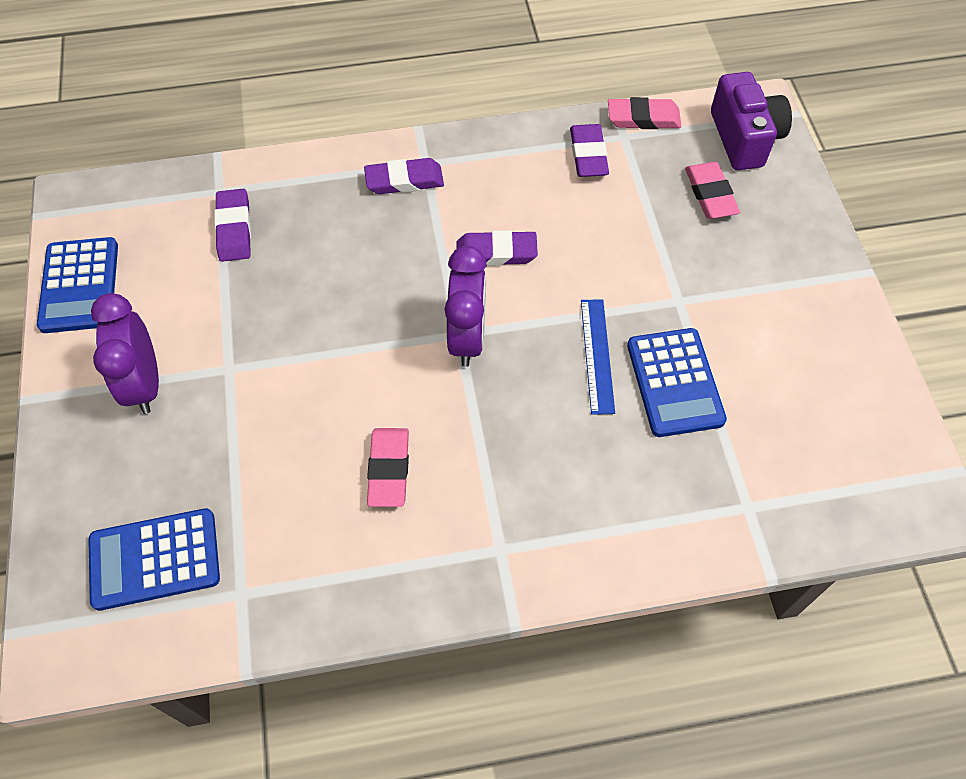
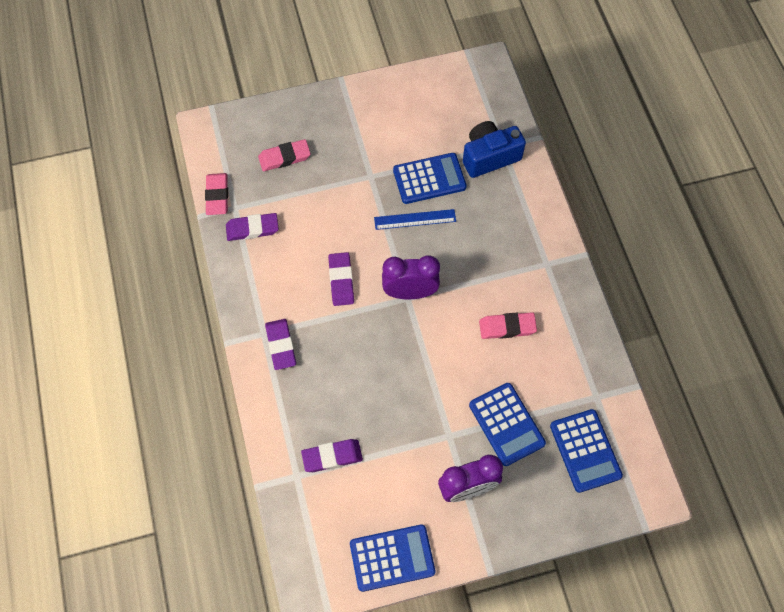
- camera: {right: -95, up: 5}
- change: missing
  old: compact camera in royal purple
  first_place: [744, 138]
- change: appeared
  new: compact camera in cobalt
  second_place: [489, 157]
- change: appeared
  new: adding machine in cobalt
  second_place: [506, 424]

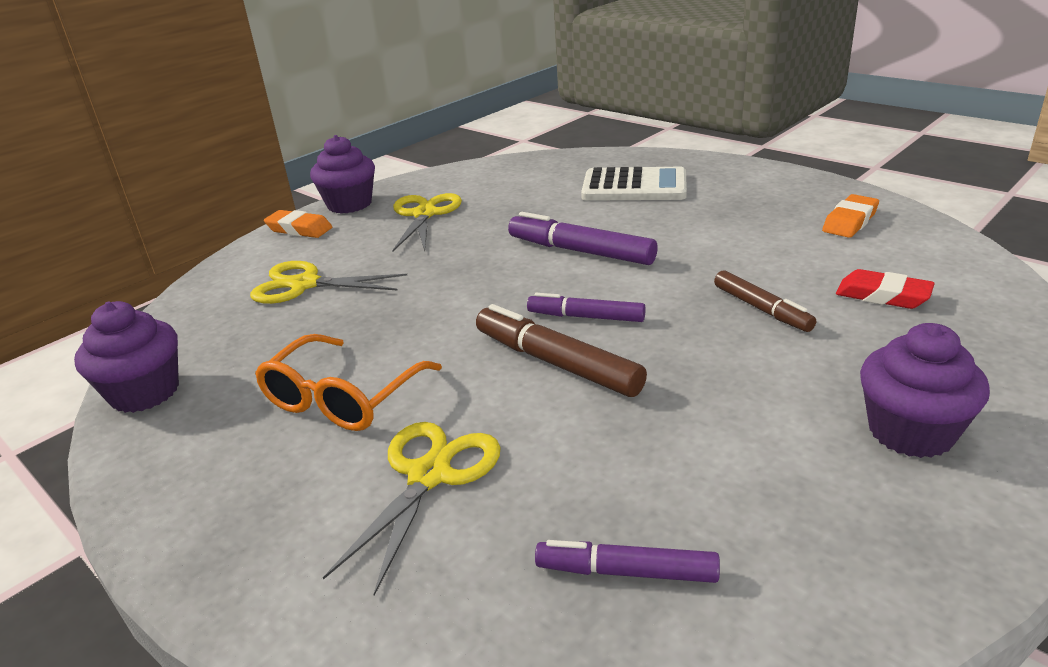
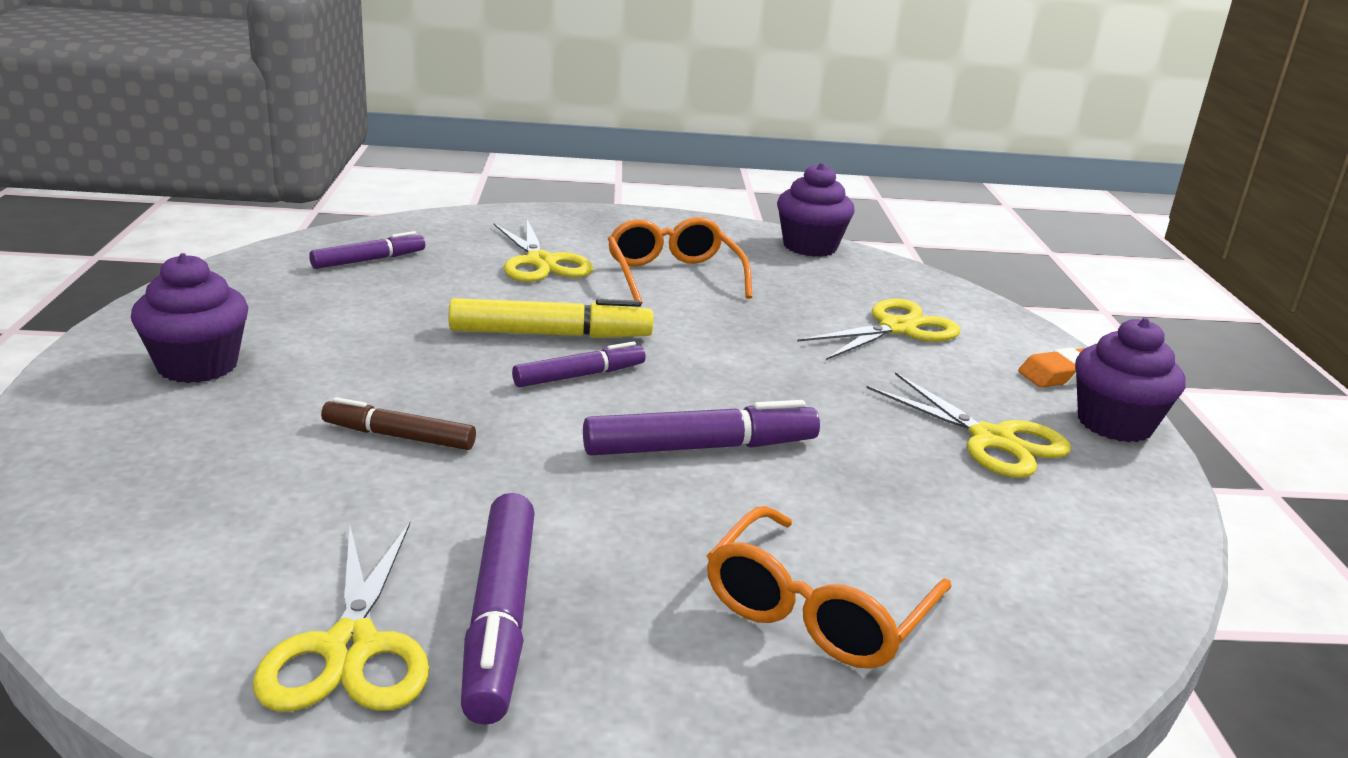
- camera: {right: 130, up: -5}
- change: missing
  old: gum eraser in crimson
  first_place: [882, 295]
- change: appeared
  new: felt pen in royal purple
  second_place: [500, 618]
- change: exchanged
  old: adding machine in pure white
  new: glasses in bright orange
  first_place: [634, 187]
  second_place: [818, 610]
- change: exchanged
  old: gum eraser in bright orange
  new: shears in golden
  first_place: [850, 221]
  second_place: [351, 648]
- change: colour
  old: felt pen in russet
  new: felt pen in golden
  first_place: [556, 363]
  second_place: [550, 334]

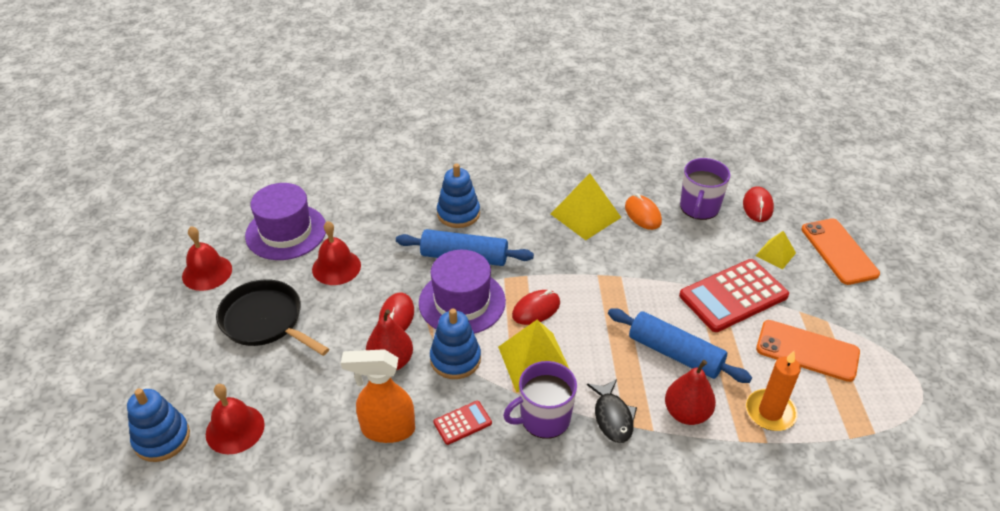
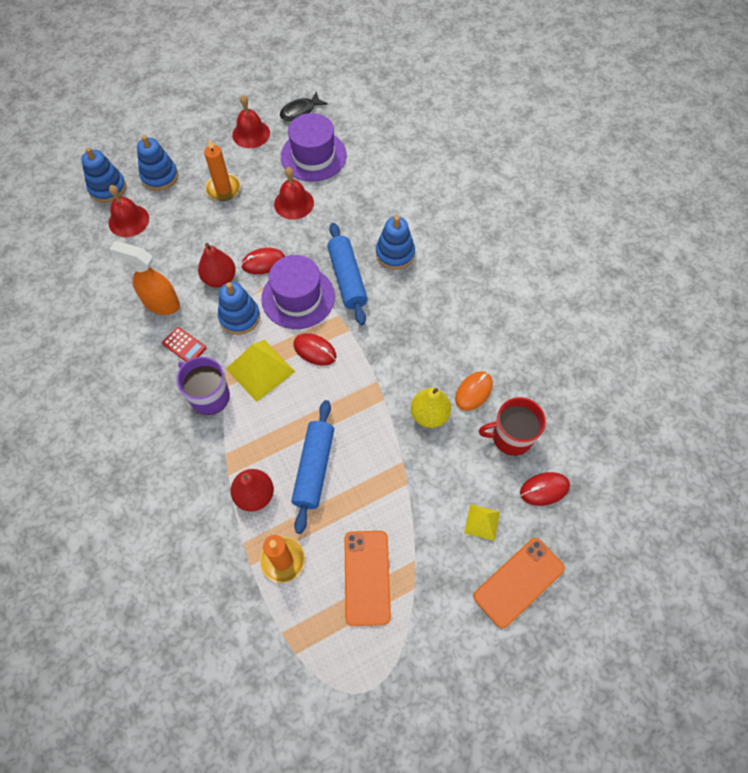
- camera: {right: 65, up: 20}
- change: missing
  old: solid pyramid in golden
  first_place: [585, 215]
- change: missing
  old: adding machine in crimson
  first_place: [733, 296]
- change: appeared
  new: stacking rings in cobalt
  second_place: [159, 176]
- change: appeared
  new: toy pear in golden
  second_place: [429, 415]
- change: relocated
  old: fish in ebony
  first_place: [612, 417]
  second_place: [300, 112]
- change: exchanged
  old: skillet in ebony
  new: candle in bright orange
  first_place: [265, 321]
  second_place: [223, 189]
- change: colour
  old: tea mug in royal purple
  new: tea mug in crimson
  first_place: [699, 208]
  second_place: [511, 437]
- change: spun
  old: spray bottle in bright orange
  first_place: [387, 429]
  second_place: [161, 303]
  degrees: -45

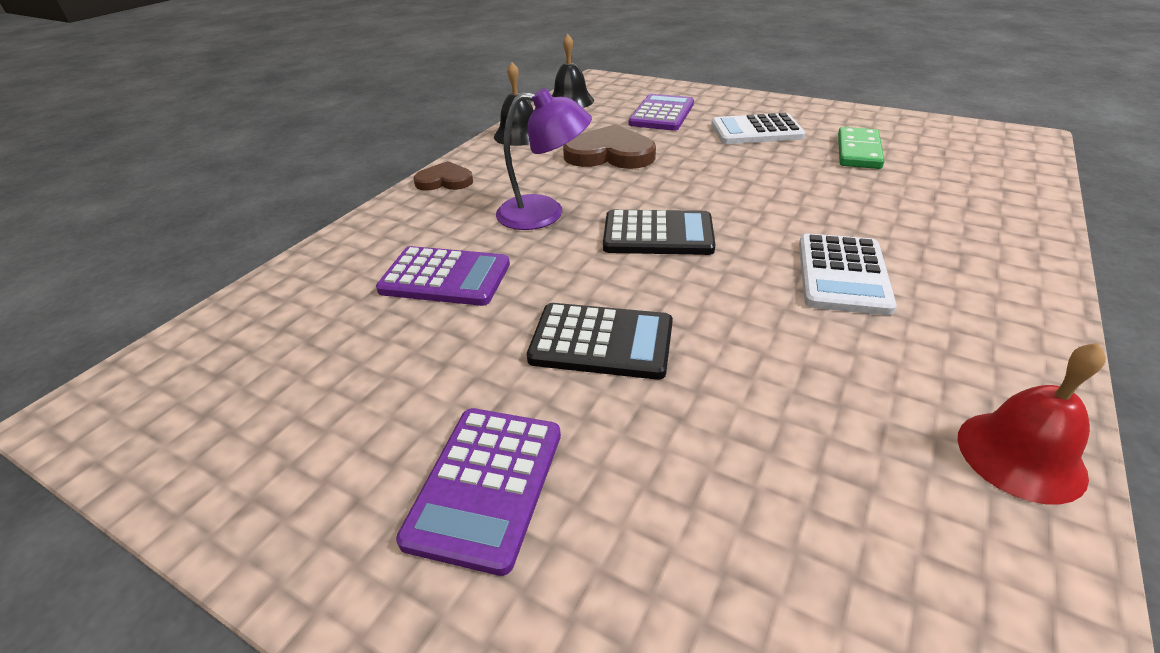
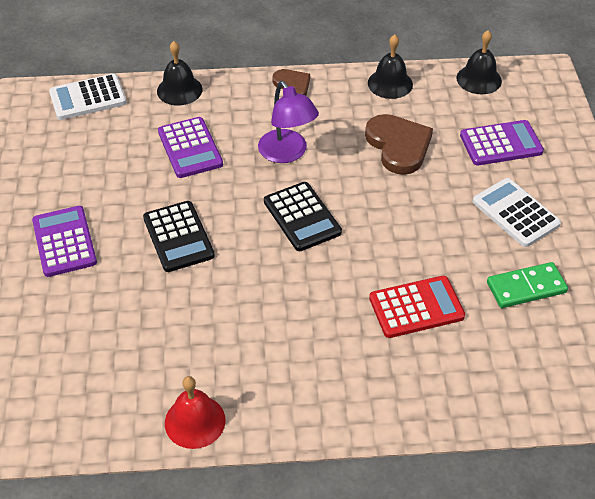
- camera: {right: 55, up: 10}
- change: appeared
  new: hand bell in ebony
  second_place: [179, 90]
- change: appeared
  new: adding machine in crimson
  second_place: [416, 307]
- change: relocated
  old: adding machine in pure white
  first_place: [842, 274]
  second_place: [88, 98]
- change: spun
  old: adding machine in royal purple
  first_place: [486, 485]
  second_place: [64, 242]
  degrees: 90

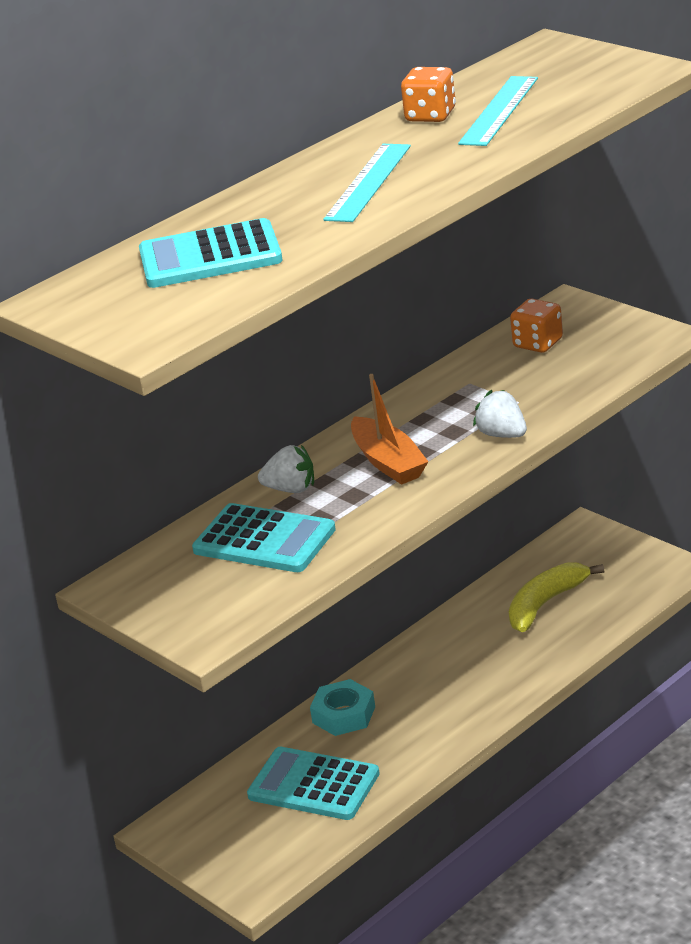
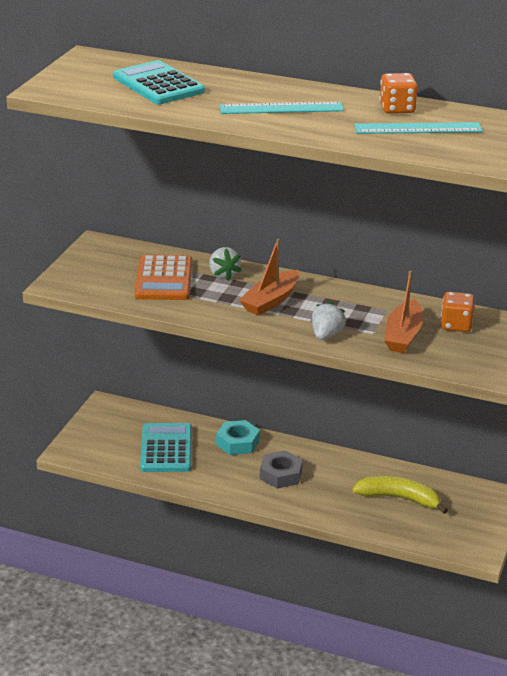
- camera: {right: 60, up: 0}
- change: appeared
  new: hex nut in grey
  second_place: [281, 474]
- change: appeared
  new: sailboat in bright orange
  second_place: [403, 335]
- change: colour
  old: adding machine in turquoise
  new: adding machine in bright orange
  first_place: [264, 540]
  second_place: [164, 279]

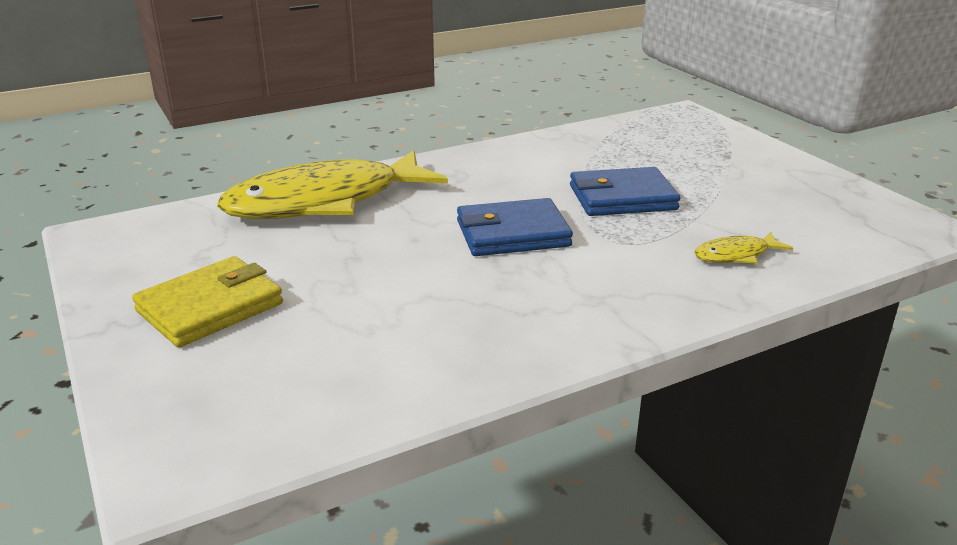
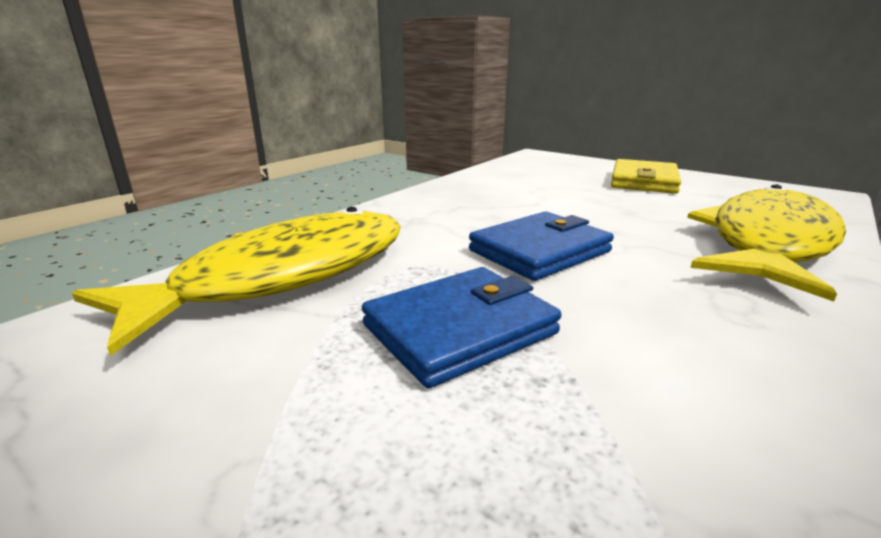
- camera: {right: 155, up: -5}
- change: size
  old: fish in golden
  first_place: [736, 255]
  second_place: [284, 276]
  factor: 2.47

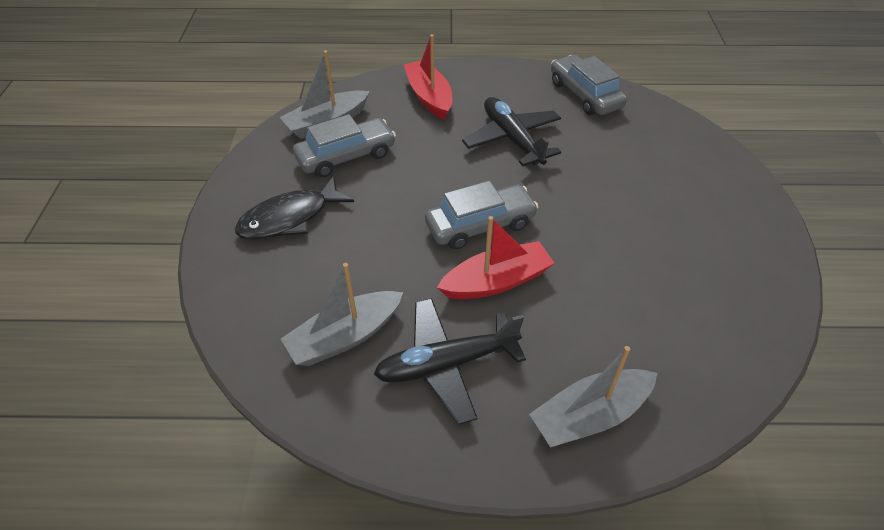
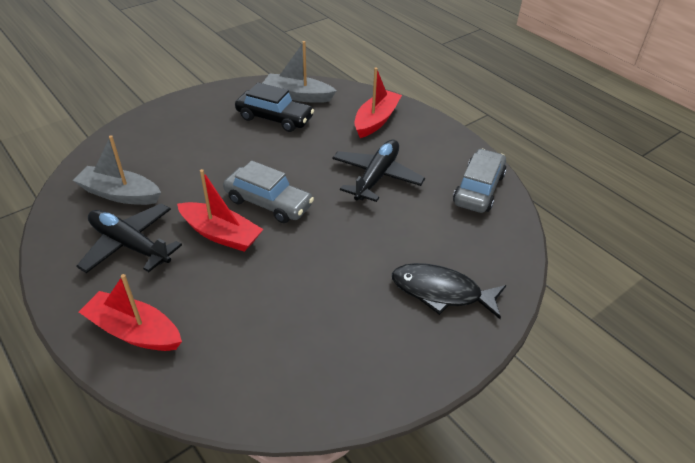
- camera: {right: 50, up: -5}
- change: relocated
  old: fish in ebony
  first_place: [289, 218]
  second_place: [441, 292]
- change: colour
  old: automobile in grey
  new: automobile in ebony
  first_place: [346, 156]
  second_place: [274, 118]
- change: colour
  old: sailboat in grey
  new: sailboat in crimson
  first_place: [590, 416]
  second_place: [134, 331]

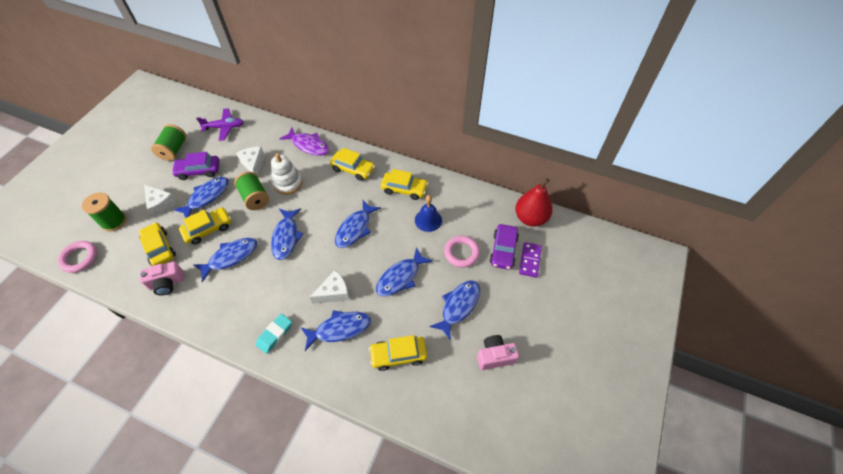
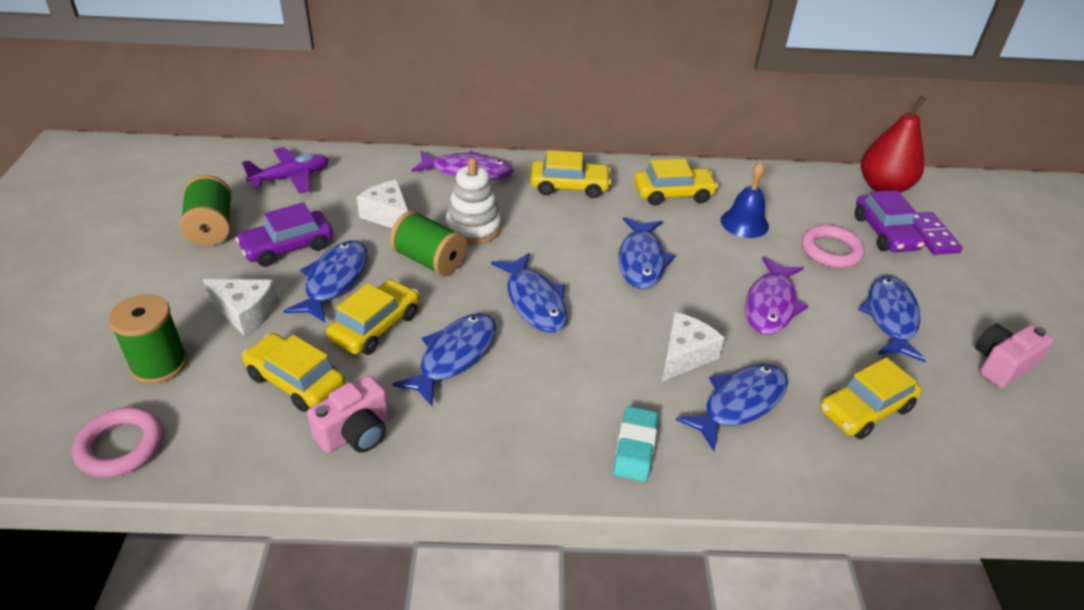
- camera: {right: -25, up: -15}
- change: colour
  old: fish in cobalt
  new: fish in royal purple
  first_place: [400, 277]
  second_place: [771, 305]

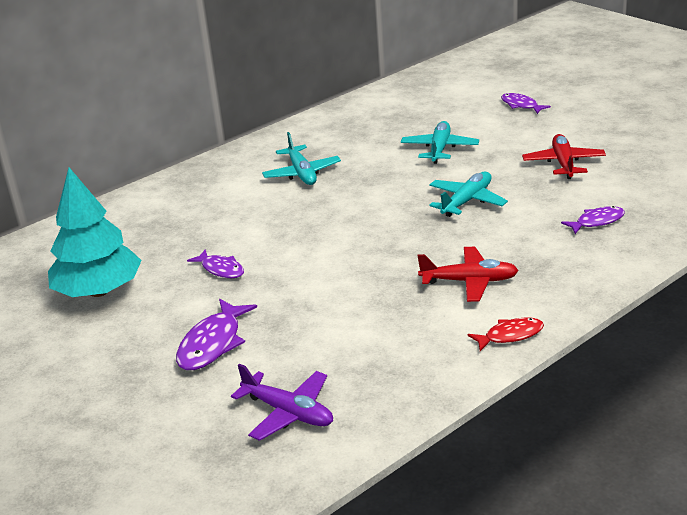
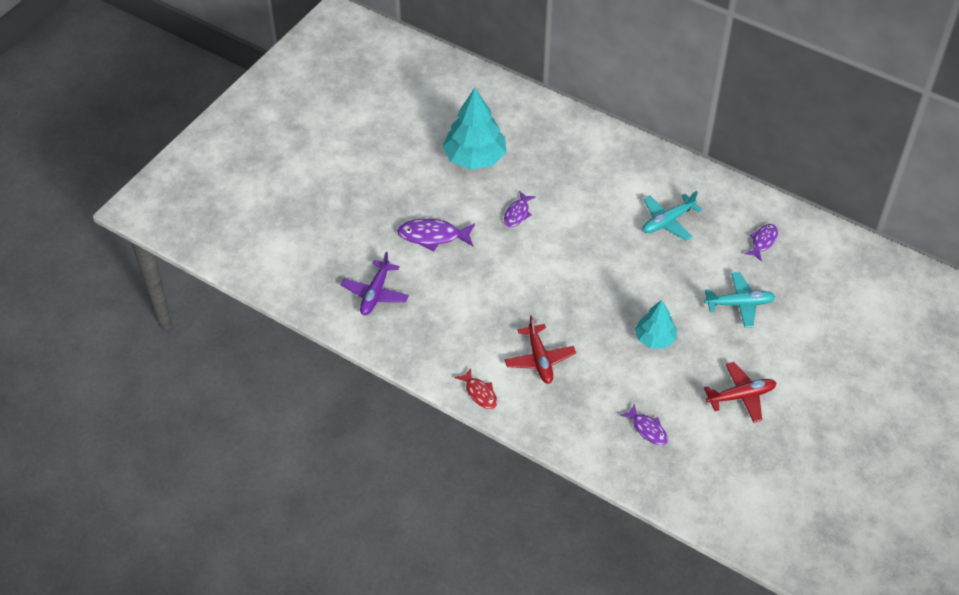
- camera: {right: 70, up: 20}
- change: relocated
  old: fish in royal purple
  first_place: [521, 105]
  second_place: [763, 241]
- change: exchanged
  old: plane in turquoise
  new: fir tree in turquoise
  first_place: [467, 201]
  second_place: [655, 338]

